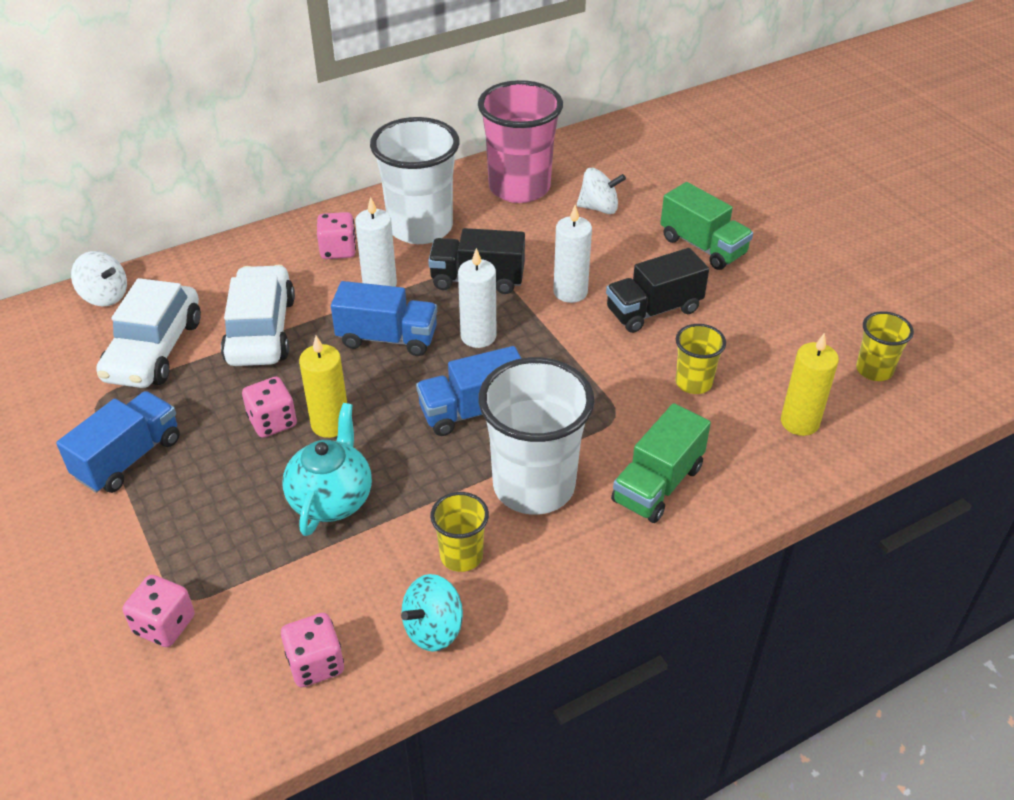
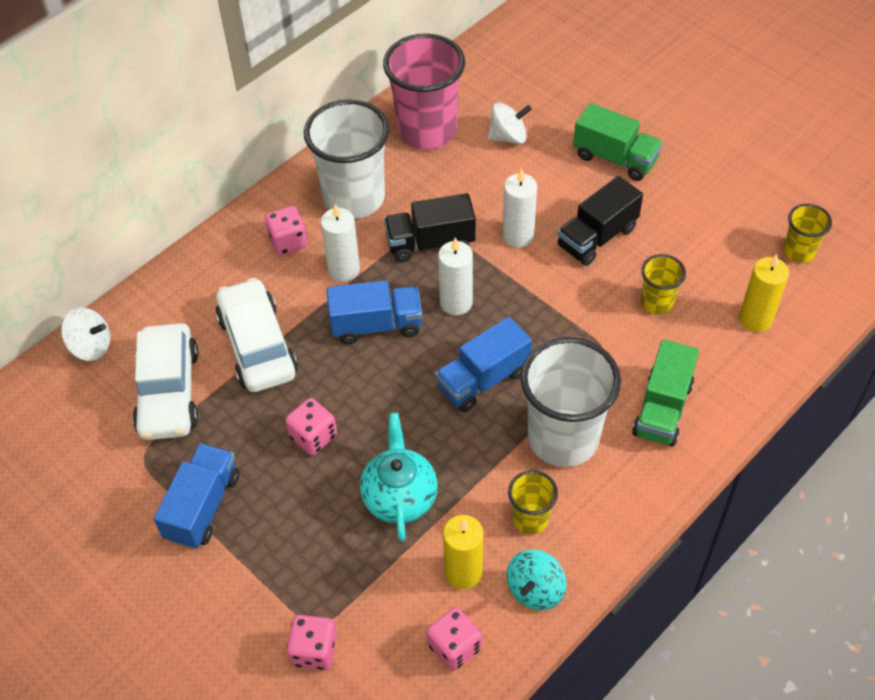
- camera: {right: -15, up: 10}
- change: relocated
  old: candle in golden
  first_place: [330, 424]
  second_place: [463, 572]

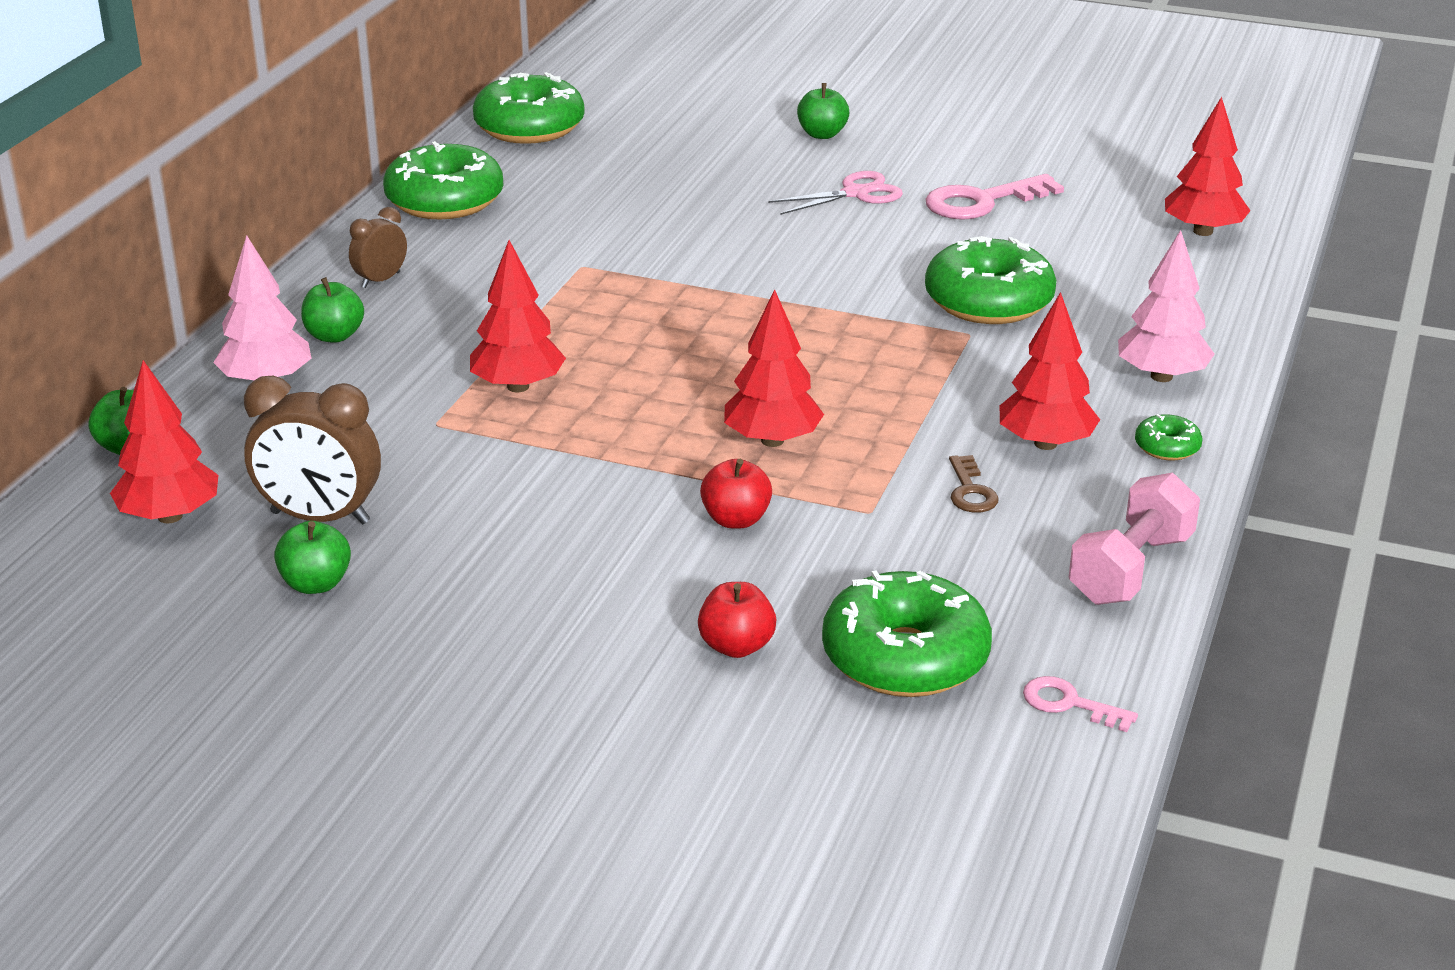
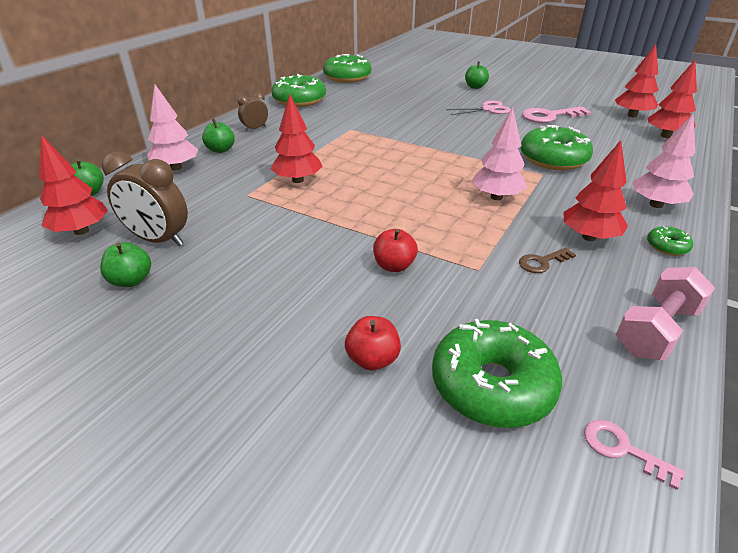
- camera: {right: 10, up: 5}
- change: appeared
  new: fir tree in rosy
  second_place: [496, 197]
- change: relocated
  old: fir tree in crimson
  first_place: [772, 440]
  second_place: [632, 115]
- change: spun
  old: latchkey in russet
  first_place: [970, 491]
  second_place: [542, 262]
  degrees: 60

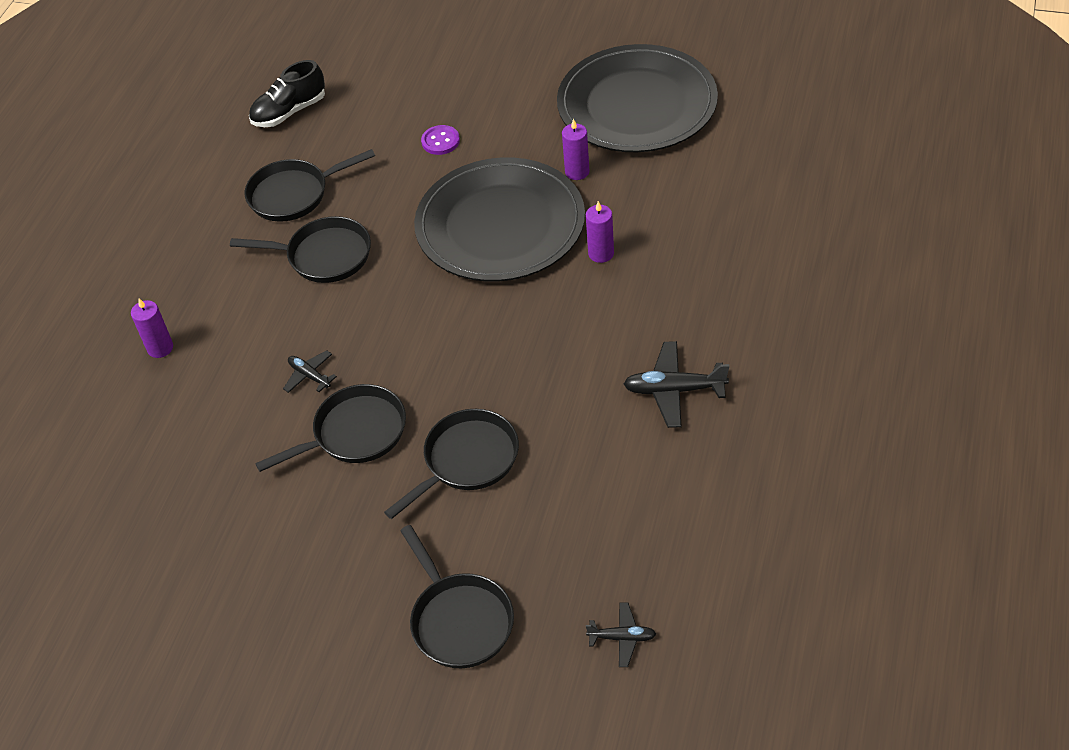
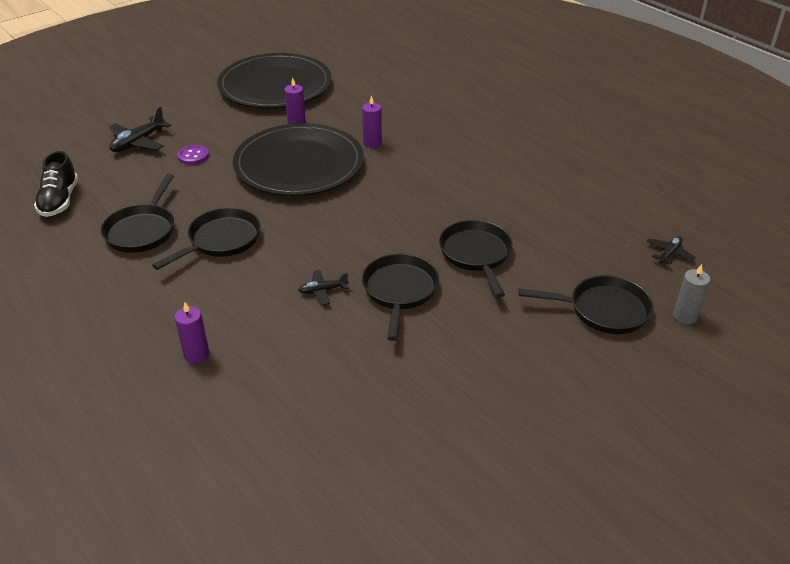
- camera: {right: -60, up: -10}
- change: appeared
  new: candle in grey
  second_place: [685, 316]
- change: relocated
  old: plane in ebony
  first_place: [674, 390]
  second_place: [138, 142]

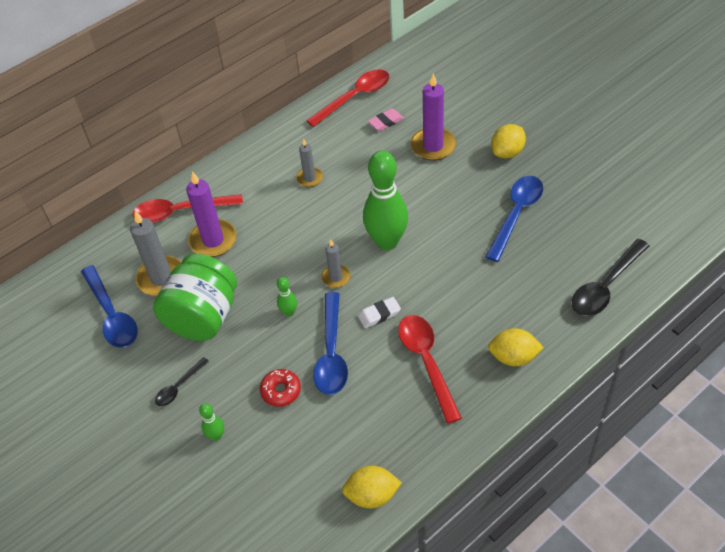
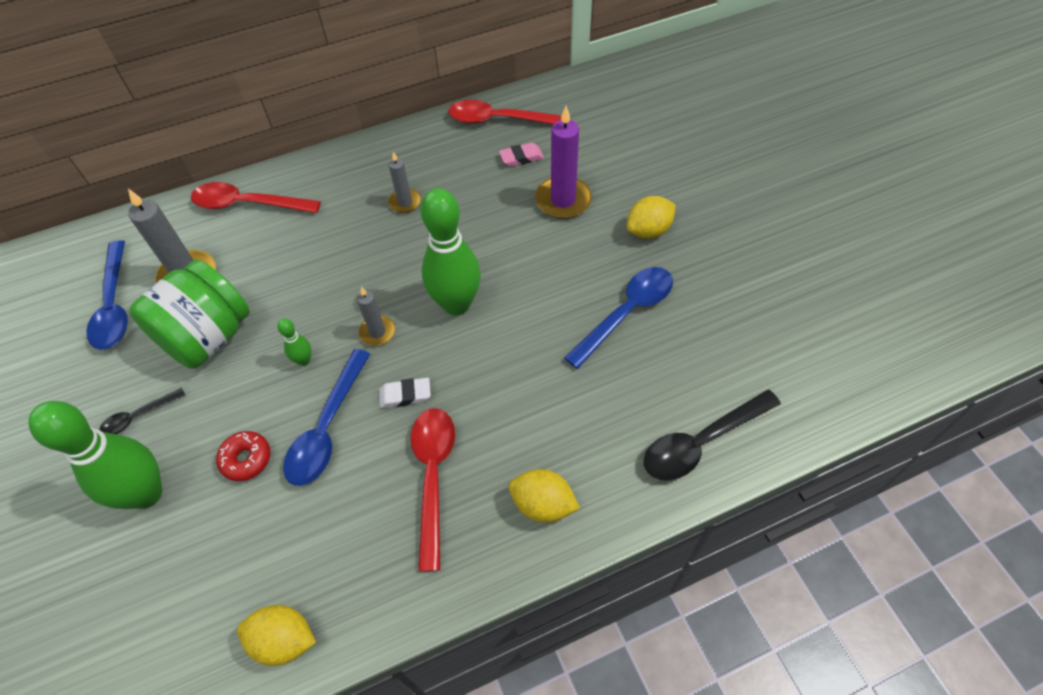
- camera: {right: 15, up: 5}
- change: missing
  old: candle in royal purple
  first_place: [213, 240]
- change: spun
  old: tablespoon in crimson
  first_place: [355, 97]
  second_place: [499, 120]
  degrees: -150
- change: size
  old: bowling pin in green
  first_place: [216, 436]
  second_place: [146, 493]
  factor: 2.32

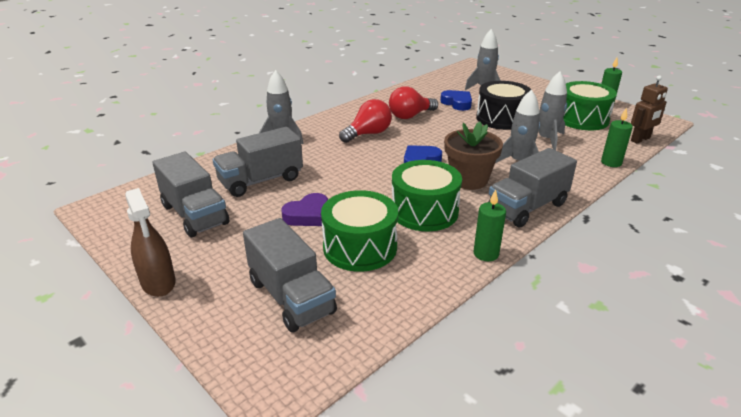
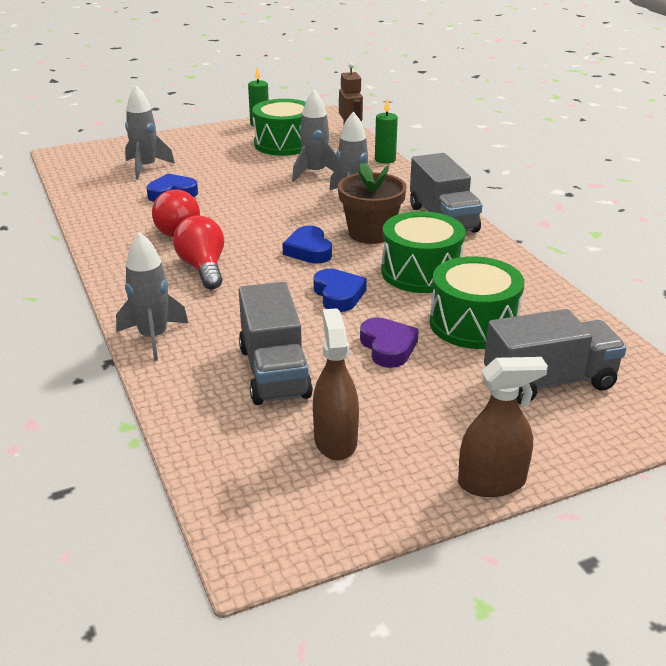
- camera: {right: -70, up: 0}
- change: missing
  old: candle in green
  first_place: [486, 254]
- change: missing
  old: drum in ebony
  first_place: [501, 118]
- change: appeared
  new: heart shape in cobalt
  second_place: [338, 295]
- change: exchanged
  old: lorry in grey
  new: spray bottle in russet
  first_place: [194, 214]
  second_place: [335, 440]

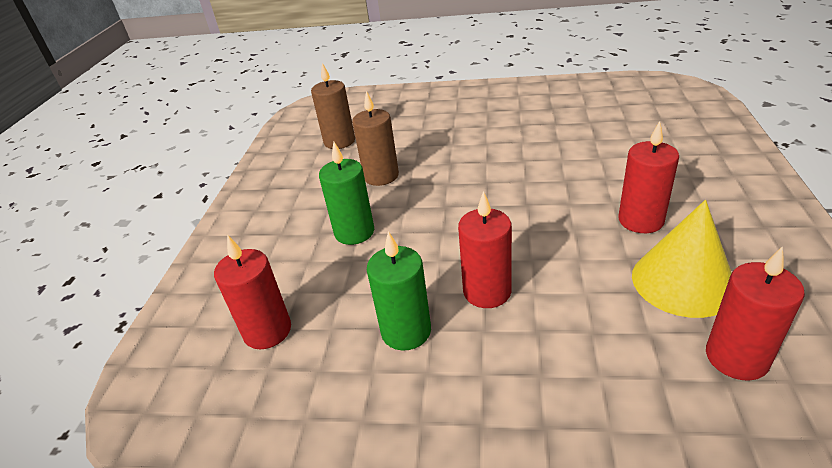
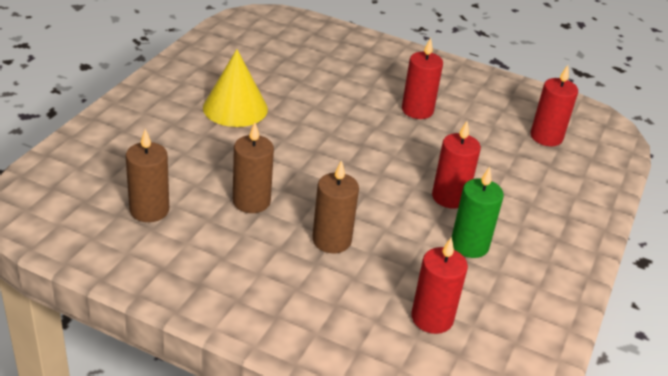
- camera: {right: -80, up: 0}
- change: relocated
  old: cone in golden
  first_place: [682, 281]
  second_place: [235, 108]
- change: colour
  old: candle in green
  new: candle in russet
  first_place: [354, 232]
  second_place: [331, 240]

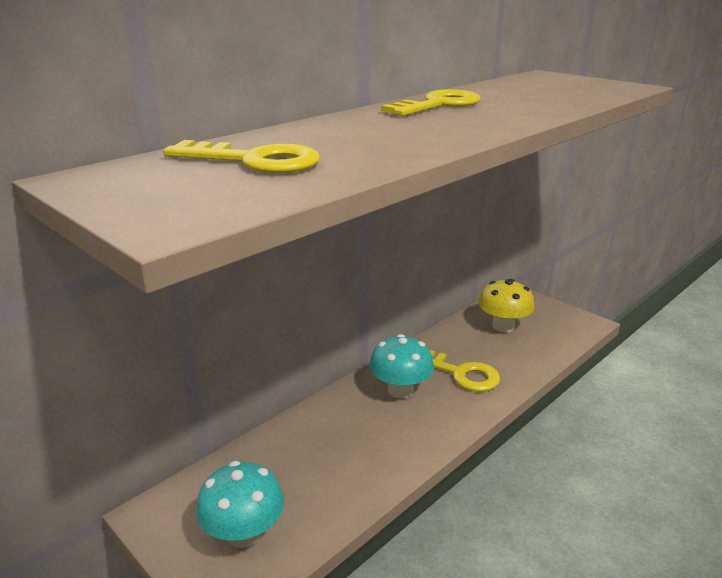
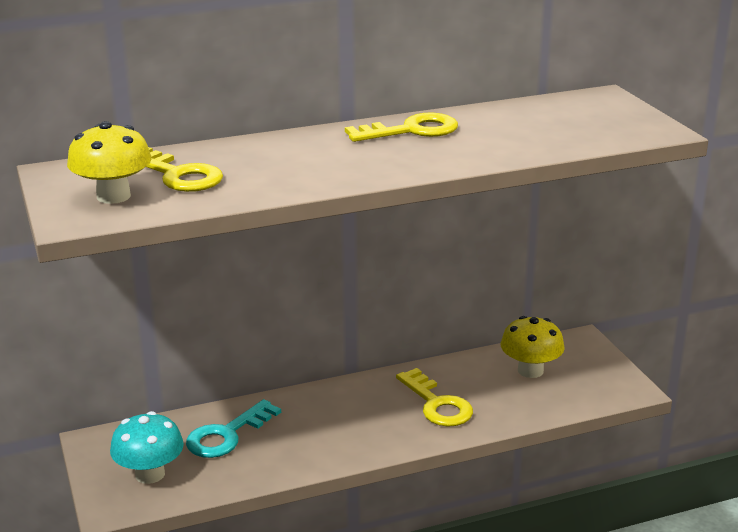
- camera: {right: 25, up: 0}
- change: missing
  old: fungus in turquoise
  first_place: [400, 390]
- change: appeared
  new: fungus in golden
  second_place: [113, 196]
- change: appeared
  new: latchkey in turquoise
  second_place: [227, 435]

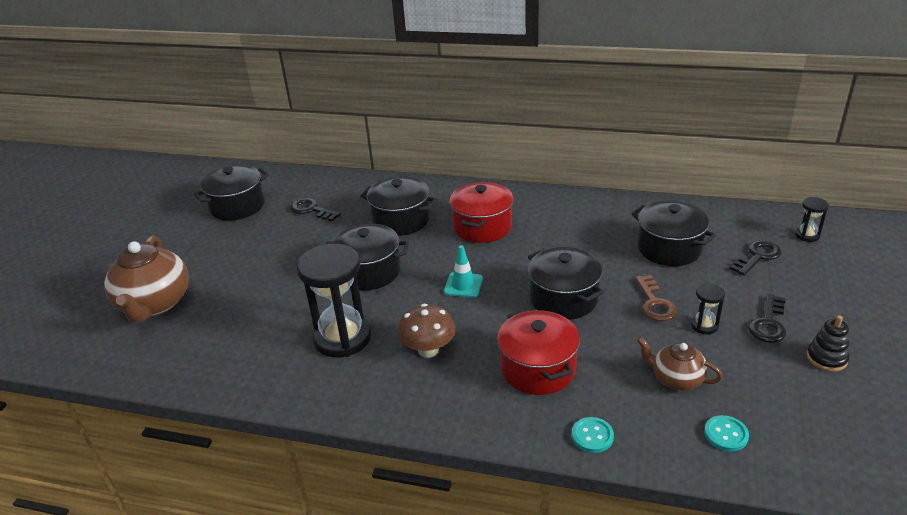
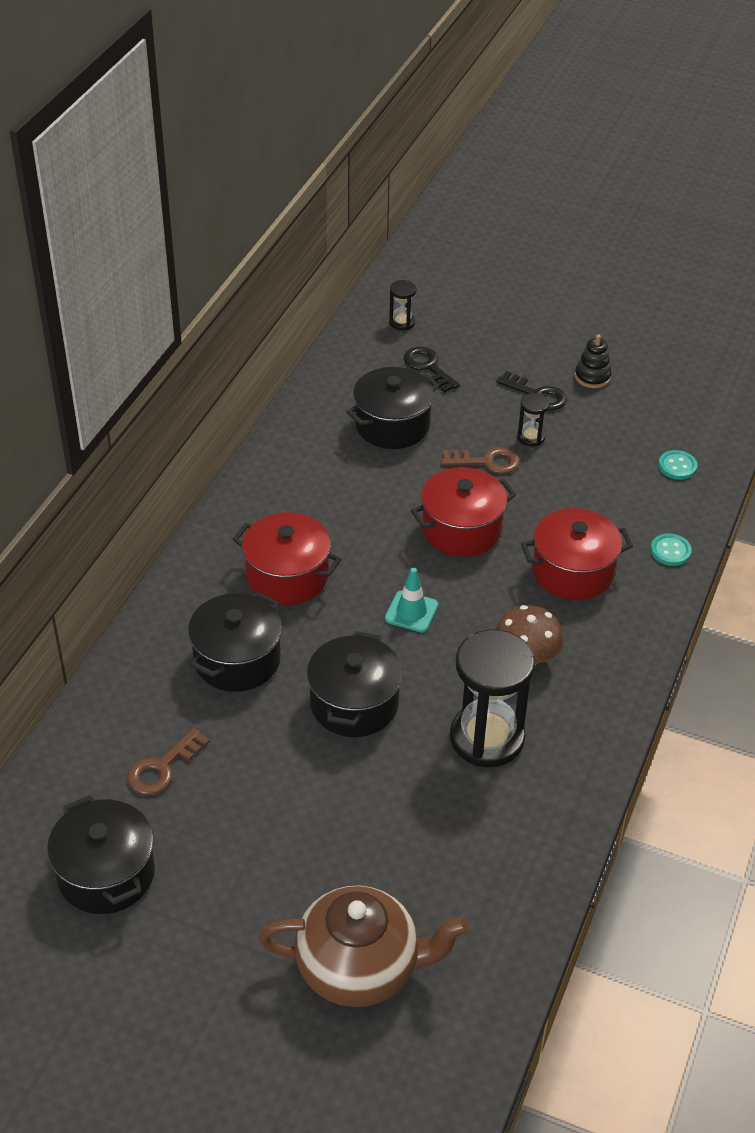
- camera: {right: -85, up: 10}
- change: missing
  old: teapot in russet
  first_place: [676, 379]
- change: colour
  old: latchkey in ebony
  new: latchkey in russet
  first_place: [312, 210]
  second_place: [162, 767]
- change: colour
  old: stockpot in ebony
  new: stockpot in crimson
  first_place: [563, 299]
  second_place: [461, 529]

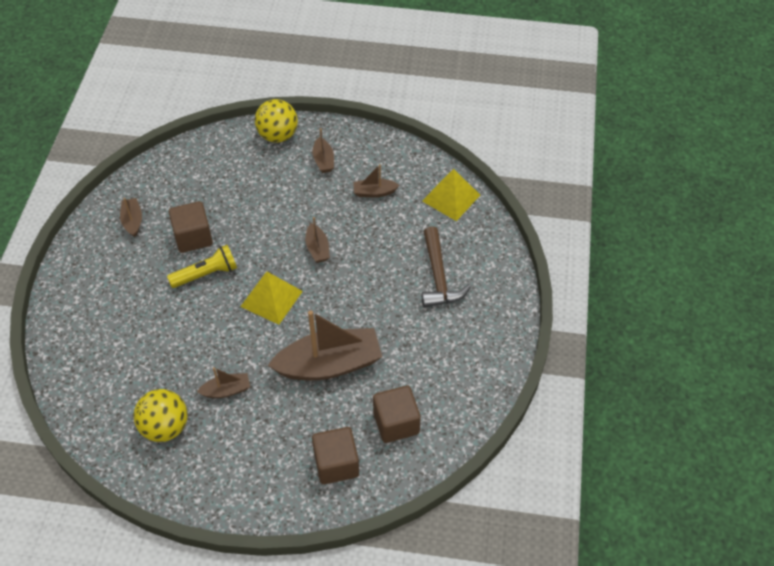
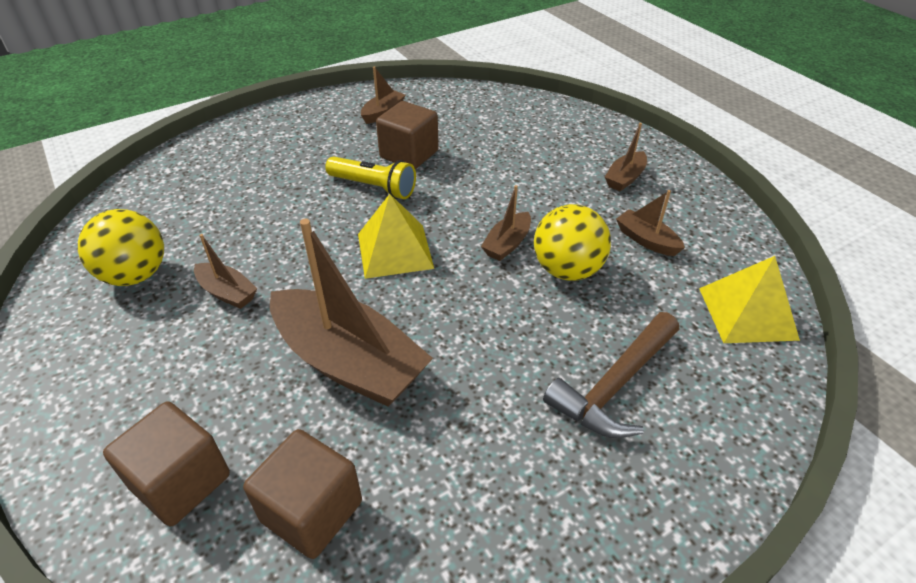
- camera: {right: 50, up: -10}
- change: relocated
  old: play ball in golden
  first_place: [278, 135]
  second_place: [567, 270]

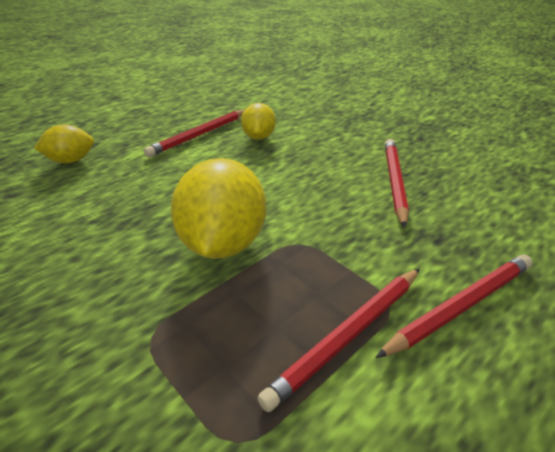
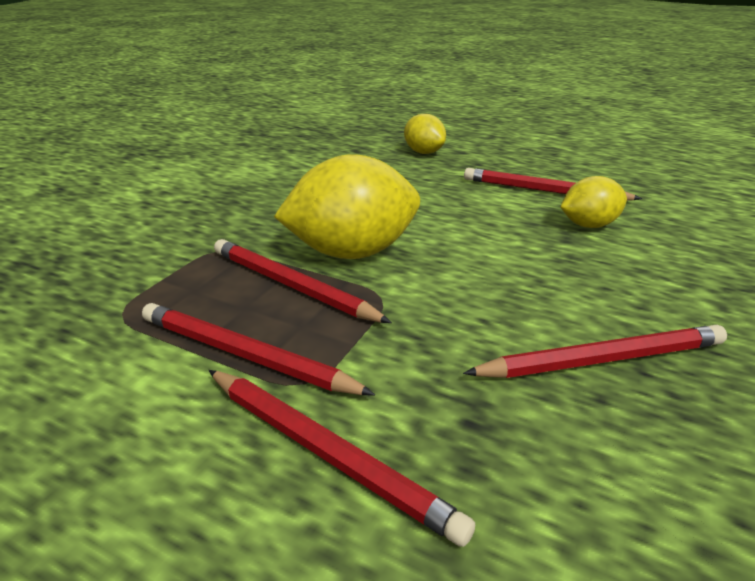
- camera: {right: 70, up: -5}
- change: appeared
  new: lead pencil in crimson
  second_place: [291, 285]

